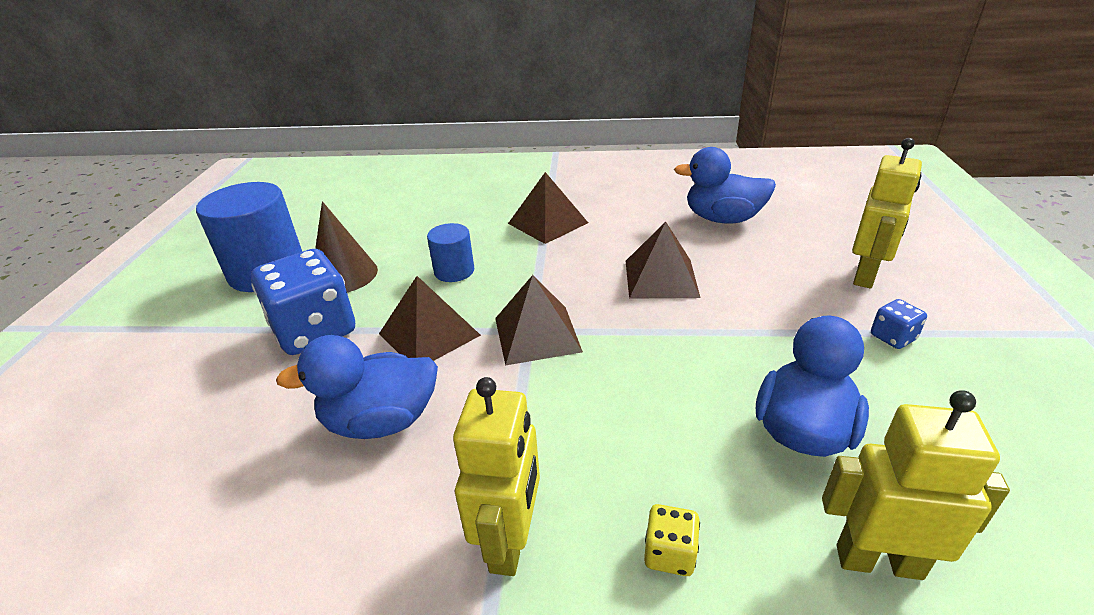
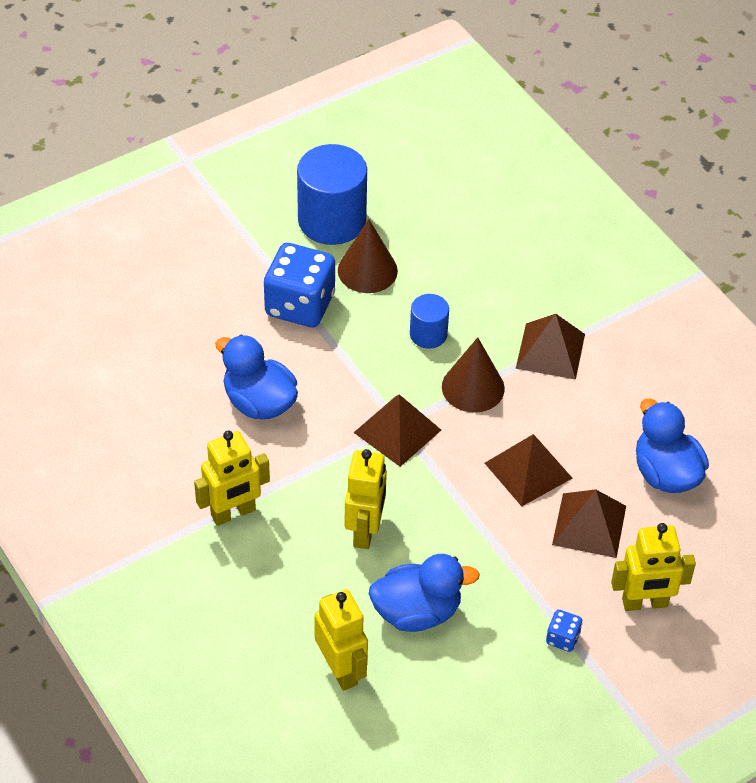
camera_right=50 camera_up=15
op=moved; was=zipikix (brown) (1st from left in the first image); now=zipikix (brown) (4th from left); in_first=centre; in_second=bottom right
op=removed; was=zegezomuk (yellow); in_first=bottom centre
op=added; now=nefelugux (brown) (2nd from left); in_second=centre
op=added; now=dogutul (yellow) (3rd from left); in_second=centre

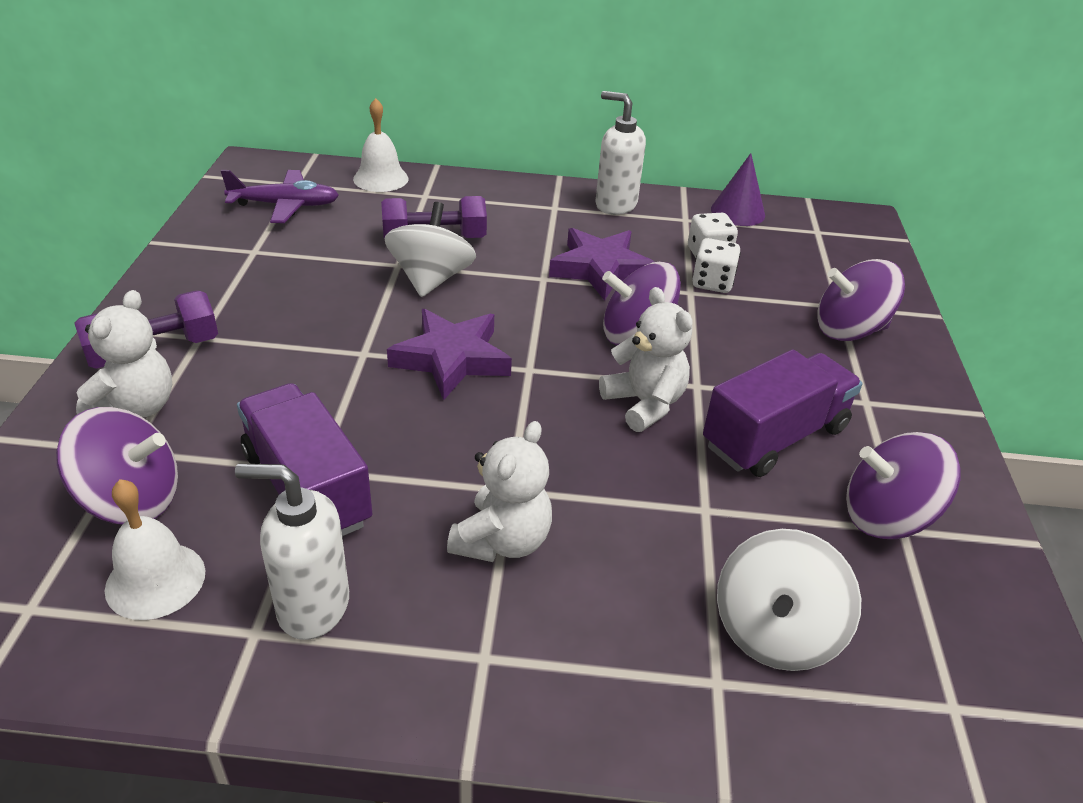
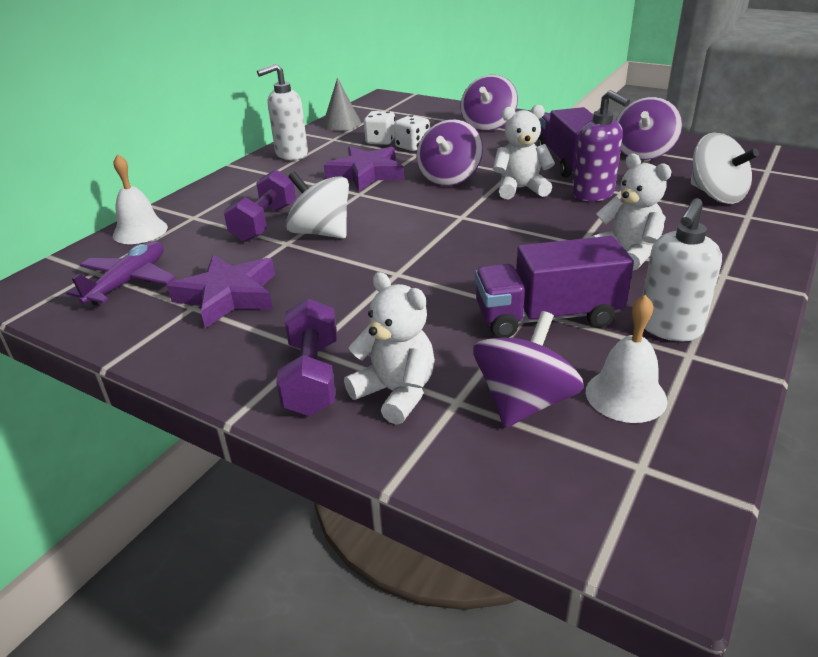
camera_right=-60 camera_up=-5
op=recoloured; was=nefelugux (purple); now=nefelugux (grey); in_first=top right; in_second=top centre
op=moved; was=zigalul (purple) (1st from left); in_first=centre; in_second=middle left
op=added; now=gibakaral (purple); in_second=top right

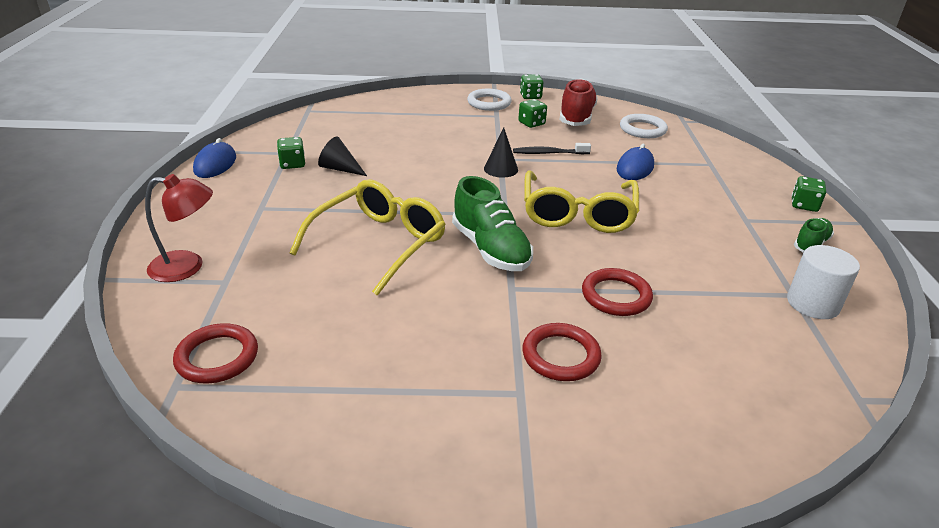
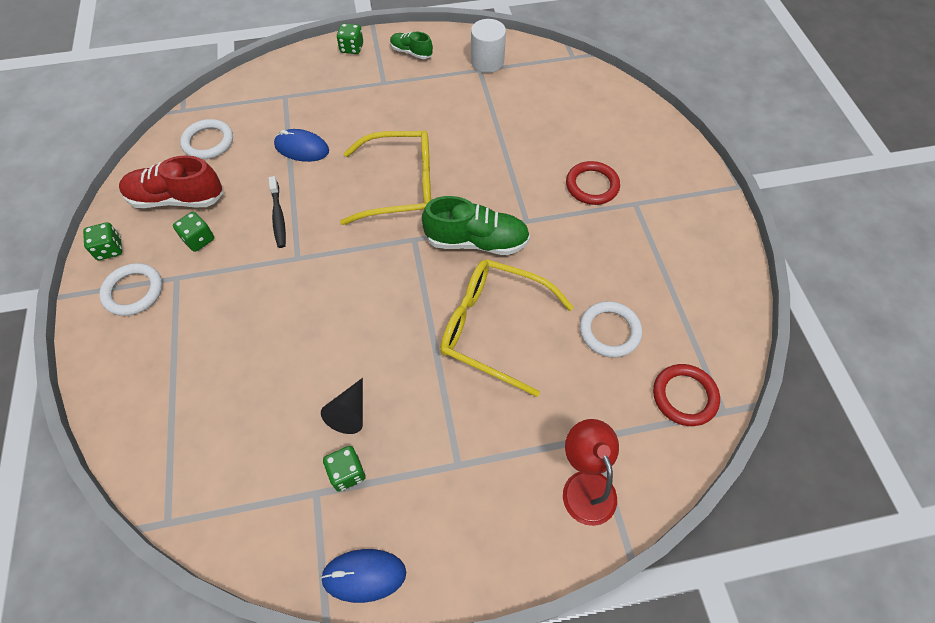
camera_right=-100 camera_up=25
op=removed; was=nefelugux (black) (2nd from left); in_first=top centre
op=turned; was=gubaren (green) (1st from left in the first image); in_first=centre; in_second=centre; clockwise=45
op=removed; was=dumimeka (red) (3rd from left); in_first=centre
op=added; now=dumimeka (white) (3rd from left); in_second=centre

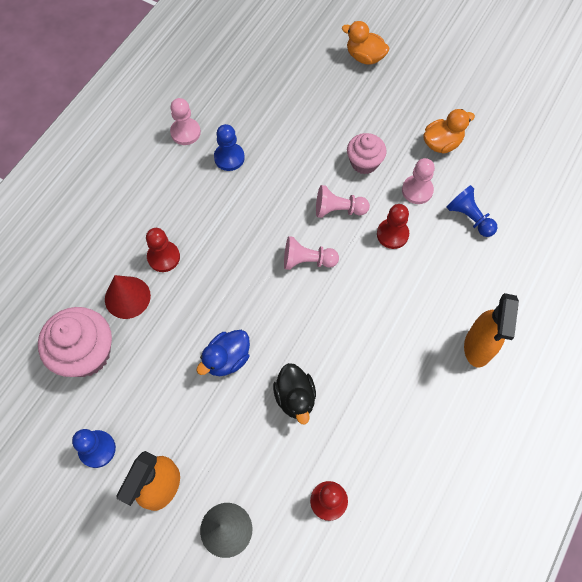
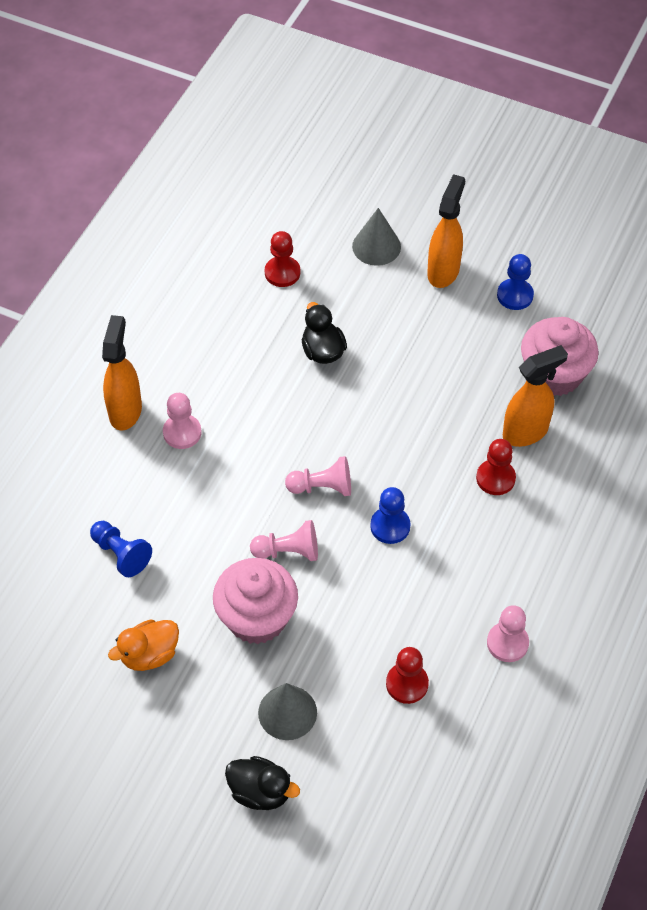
camera_right=175 camera_up=-10
op=recoloured; was=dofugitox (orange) (1st from left); now=dofugitox (black) (1st from left); in_first=top centre; in_second=bottom centre
op=moved; was=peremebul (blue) (2nd from left); in_first=top centre; in_second=centre
op=resized; was=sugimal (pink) (2nd from left in the first image); in_first=top centre; in_second=centre; ratio=1.6
op=moved; was=peremebul (pink) (4th from left in the first image); now=peremebul (pink) (1st from left); in_first=top right; in_second=middle left
op=moved; was=peremebul (red) (3rd from left in the first image); now=peremebul (red) (2nd from left); in_first=middle right; in_second=bottom centre
op=replaced; was=nefelugux (red); now=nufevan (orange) (3rd from left); in_first=middle left; in_second=middle right
op=removed; was=dofugitox (blue); in_first=centre
op=added; now=nefelugux (grey) (1st from left); in_second=bottom centre

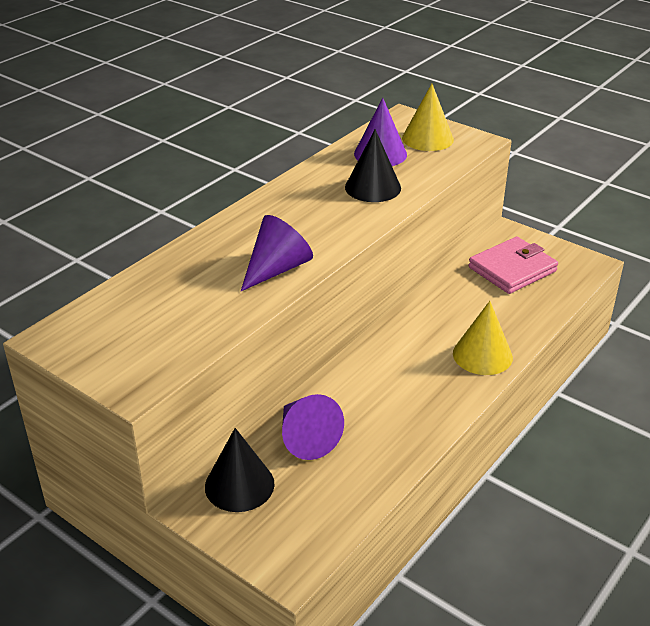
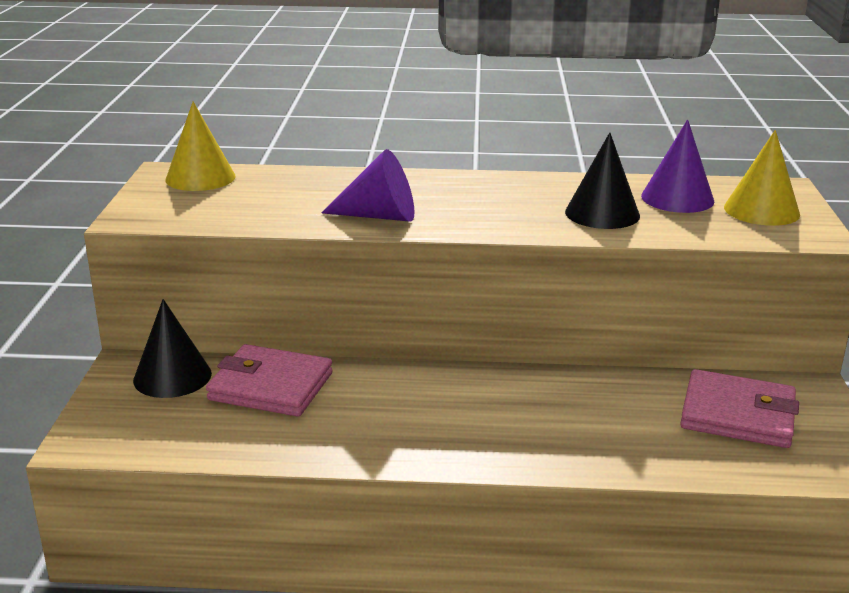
camera_right=55 camera_up=-10
op=moved; was=nefelugux (yellow) (2nd from left in the first image); now=nefelugux (yellow) (1st from left); in_first=middle right; in_second=top left
op=replaced; was=nefelugux (purple) (2nd from left); now=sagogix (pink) (1st from left); in_first=bottom centre; in_second=middle left

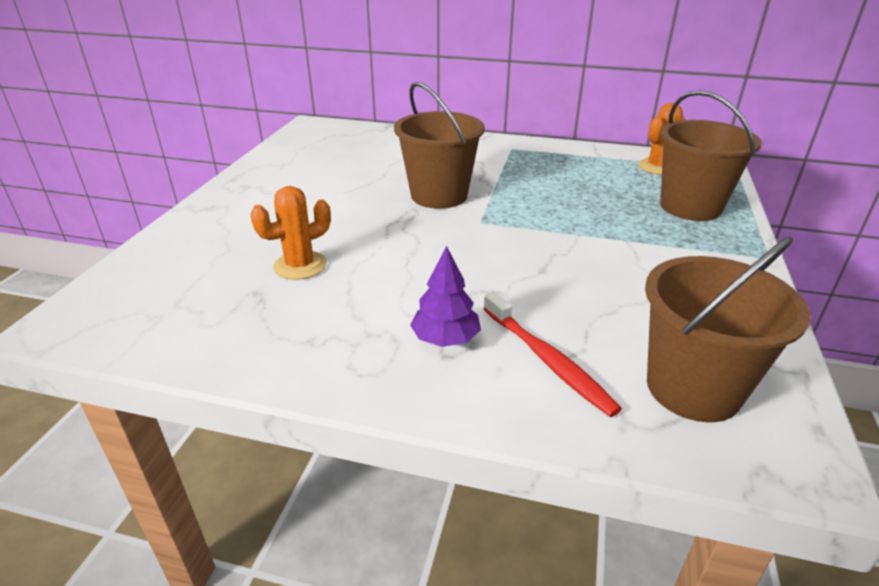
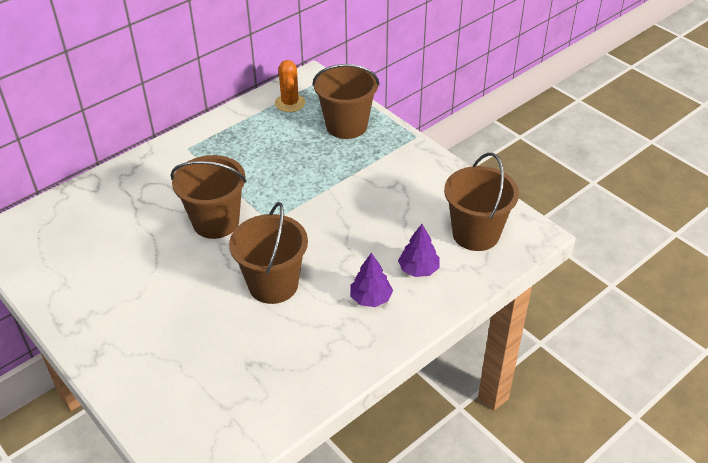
camera_right=-55 camera_up=10
op=removed; was=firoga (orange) (1st from left); in_first=middle left
op=replaced; was=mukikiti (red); now=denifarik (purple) (2nd from left); in_first=centre; in_second=centre
op=added; now=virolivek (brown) (2nd from left); in_second=centre

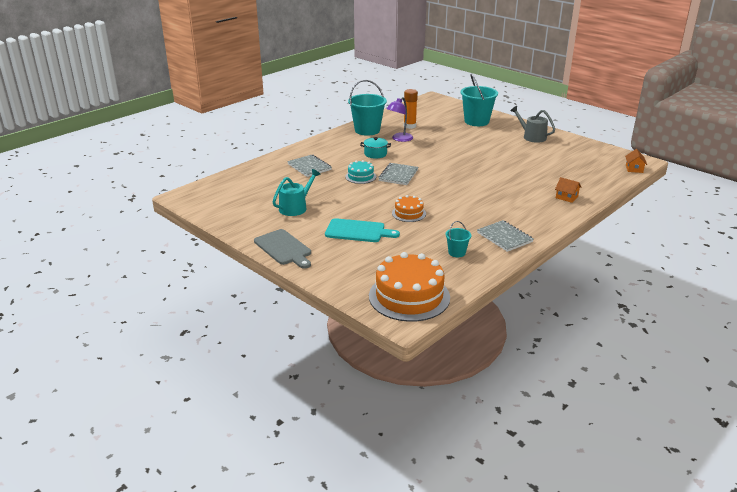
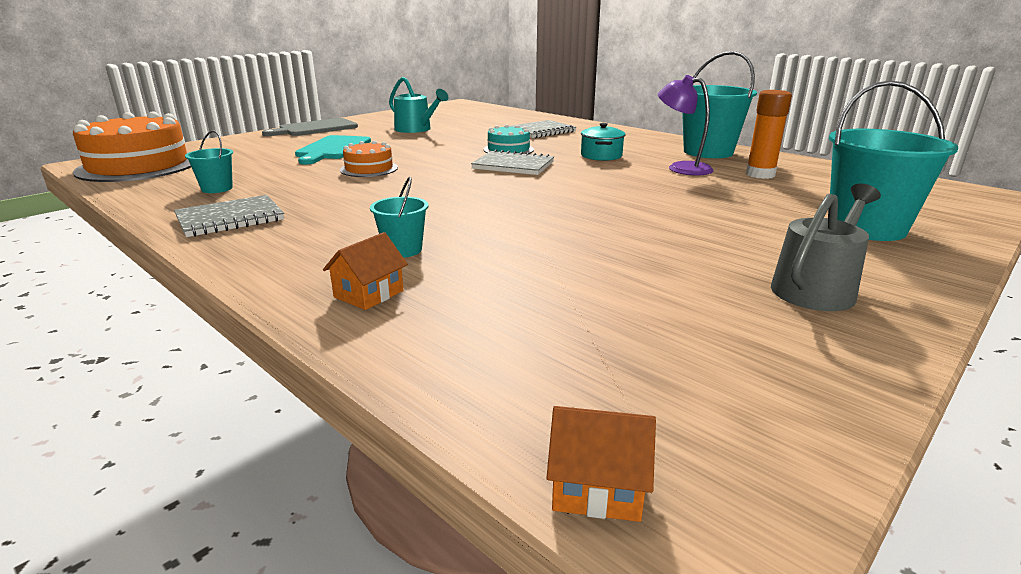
camera_right=90 camera_up=-5
op=added; now=virolivek (turquoise) (2nd from left); in_second=centre

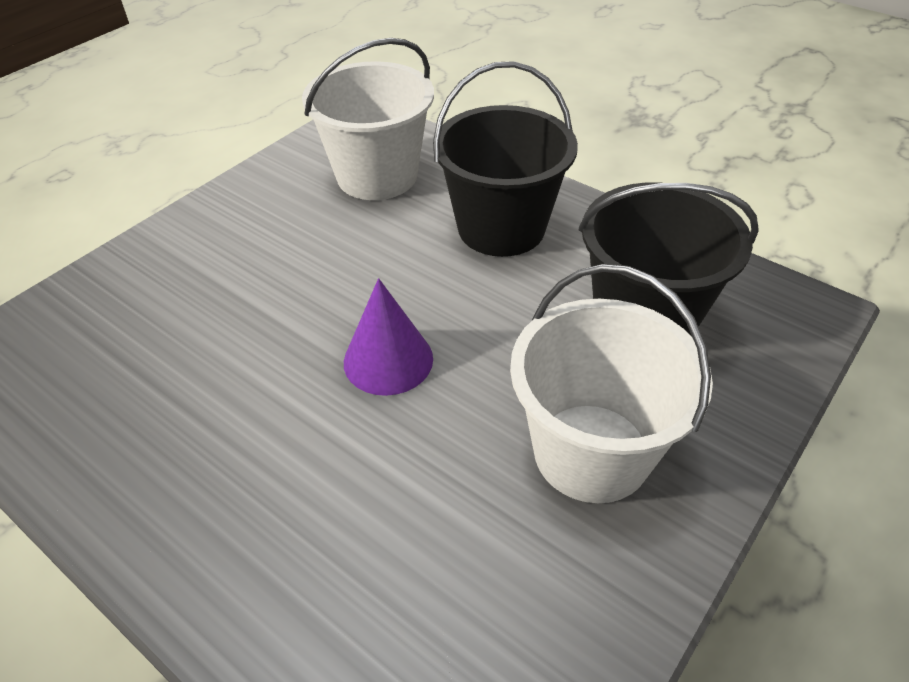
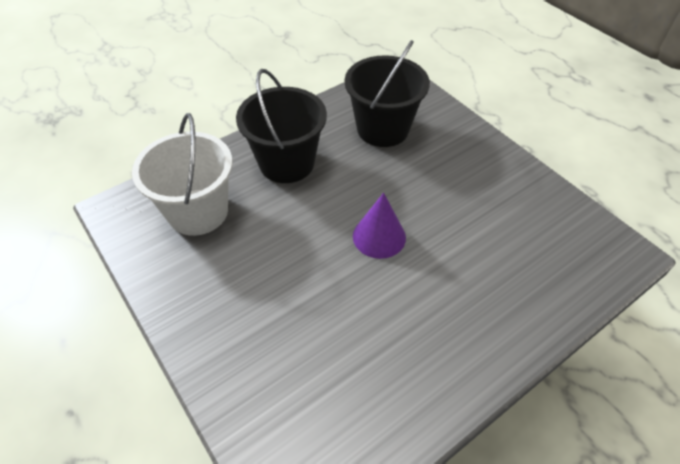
camera_right=-75 camera_up=5
op=removed; was=virolivek (white) (2nd from left); in_first=middle right

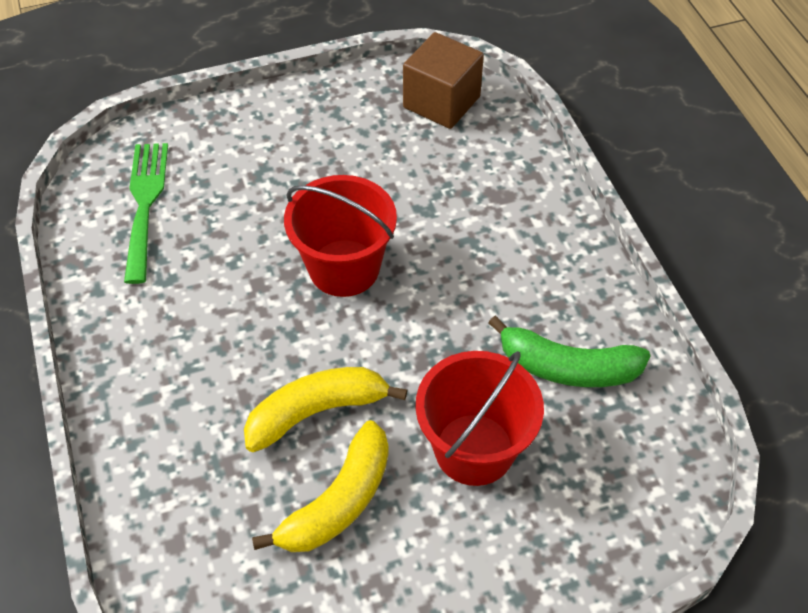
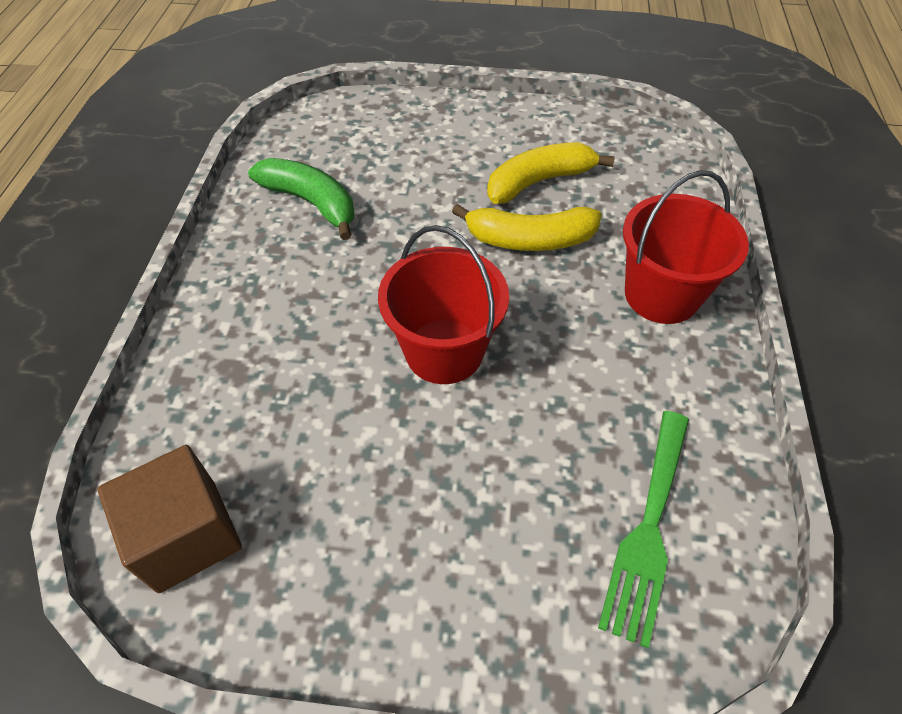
camera_right=-155 camera_up=0
op=moved; was=virolivek (red) (2nd from left); in_first=bottom centre; in_second=middle right

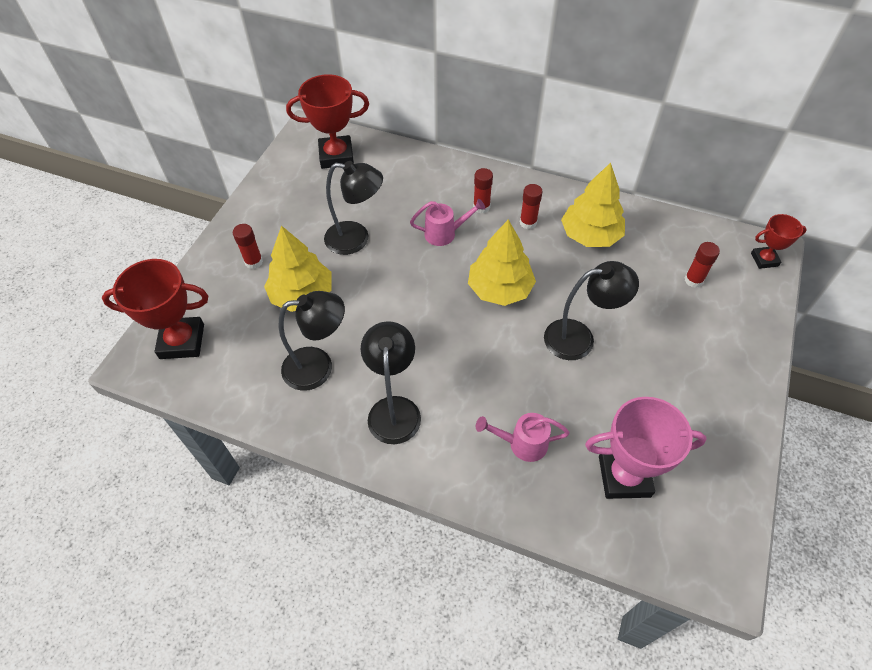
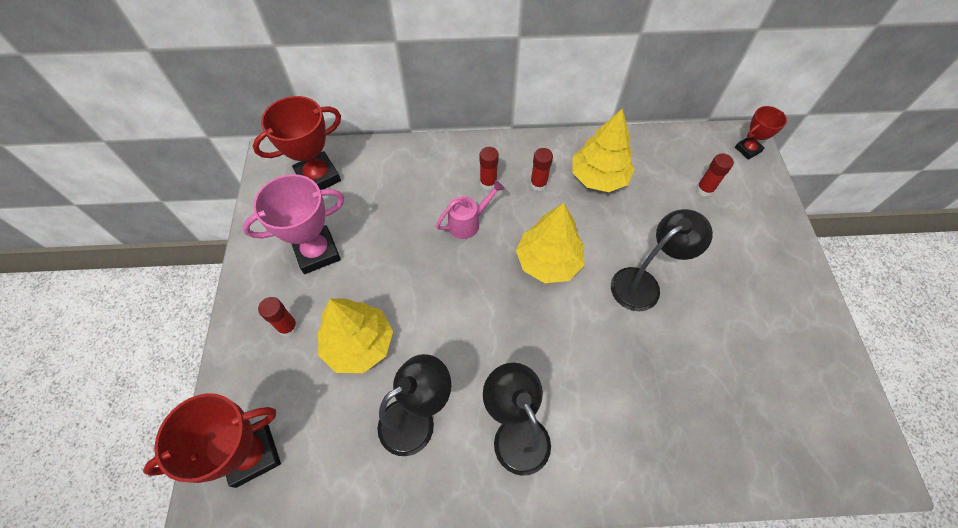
camera_right=-25 camera_up=5
op=removed; was=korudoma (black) (2nd from left); in_first=top centre
op=moved; was=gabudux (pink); in_first=bottom right; in_second=middle left
op=removed; was=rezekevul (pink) (2nd from left); in_first=centre

